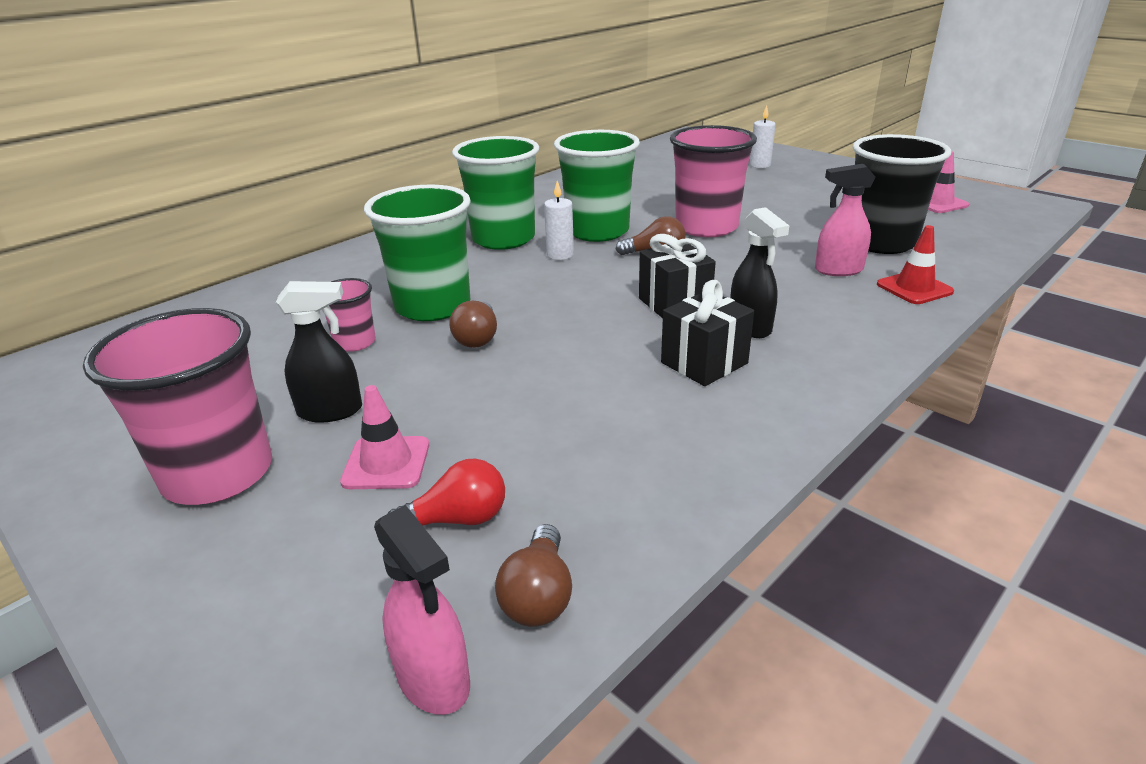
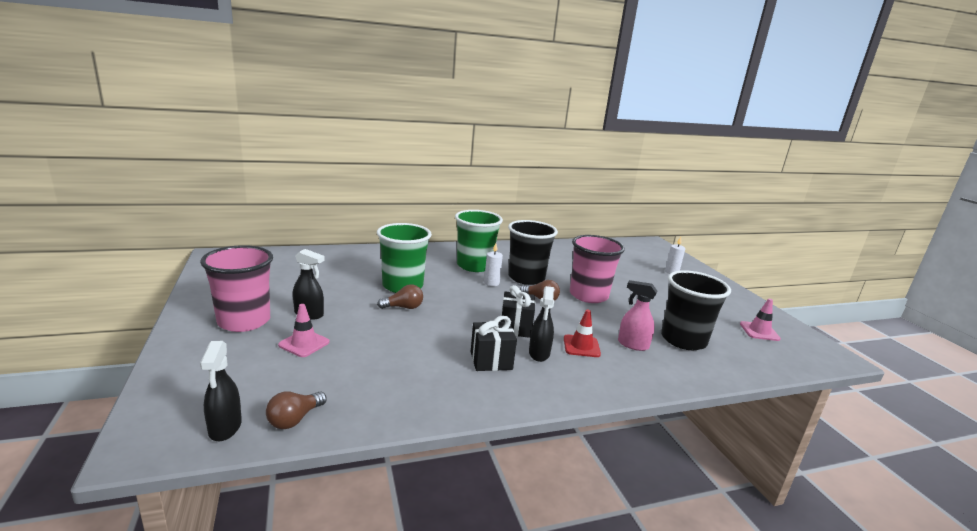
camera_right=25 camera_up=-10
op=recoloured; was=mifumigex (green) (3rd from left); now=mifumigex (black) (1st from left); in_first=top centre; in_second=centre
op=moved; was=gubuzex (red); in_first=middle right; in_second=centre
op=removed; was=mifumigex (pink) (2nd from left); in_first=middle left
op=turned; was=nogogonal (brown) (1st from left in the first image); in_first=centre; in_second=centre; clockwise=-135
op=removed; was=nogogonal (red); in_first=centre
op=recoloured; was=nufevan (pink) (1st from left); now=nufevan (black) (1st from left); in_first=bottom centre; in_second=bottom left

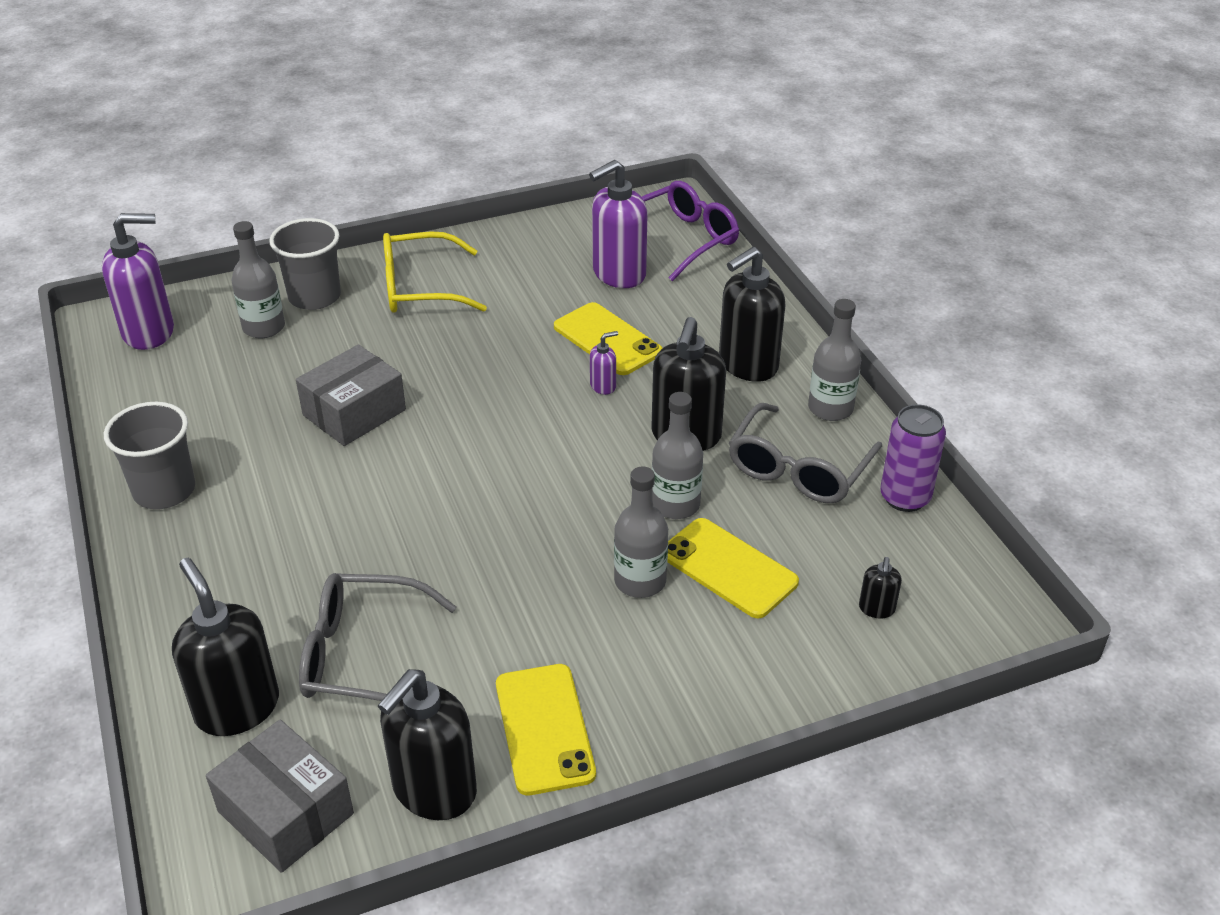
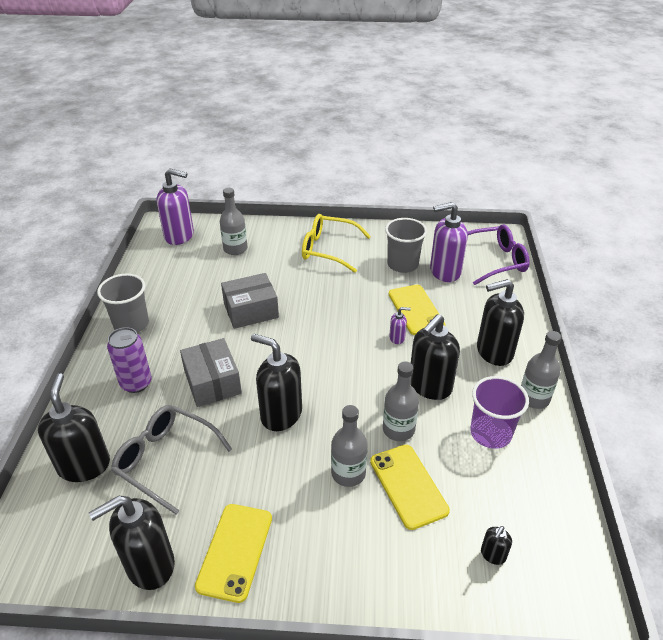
camera_right=25 camera_up=0
op=moved; was=mifumigex (grey) (2nd from left); in_first=top left; in_second=centre
op=replaced; was=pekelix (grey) (2nd from left); now=mifumigex (purple); in_first=centre; in_second=middle right
op=moved; was=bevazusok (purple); in_first=middle right; in_second=middle left
op=moved; was=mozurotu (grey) (1st from left); in_first=bottom left; in_second=middle left
op=added; now=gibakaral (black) (3rd from left); in_second=centre

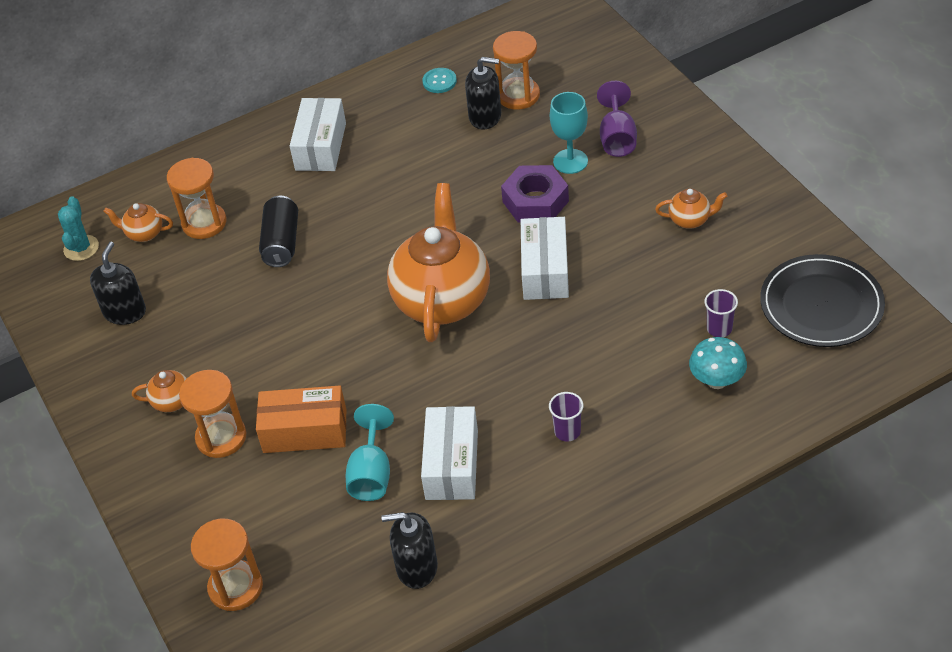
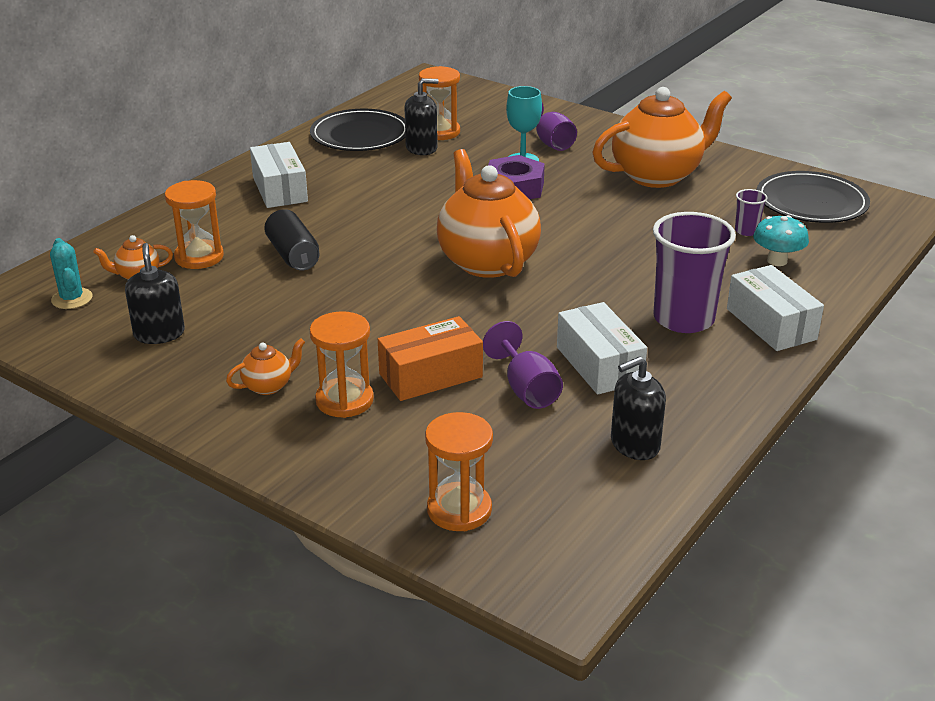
camera_right=-30 camera_up=-15
op=replaced; was=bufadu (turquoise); now=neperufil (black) (1st from left); in_first=top centre; in_second=top centre
op=resized; was=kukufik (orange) (4th from left); in_first=top right; in_second=top right; ratio=2.37
op=moved; was=mozurotu (white) (3rd from left); in_first=centre; in_second=middle right
op=resized; was=mifumigex (purple) (1st from left); in_first=centre; in_second=middle right; ratio=2.28
op=recoloured; was=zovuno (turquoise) (1st from left); now=zovuno (purple) (1st from left); in_first=bottom centre; in_second=centre

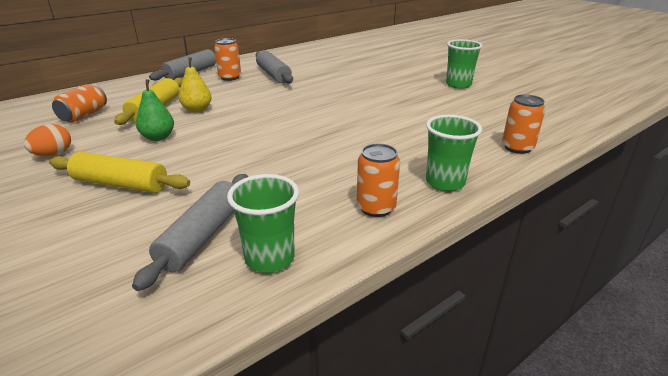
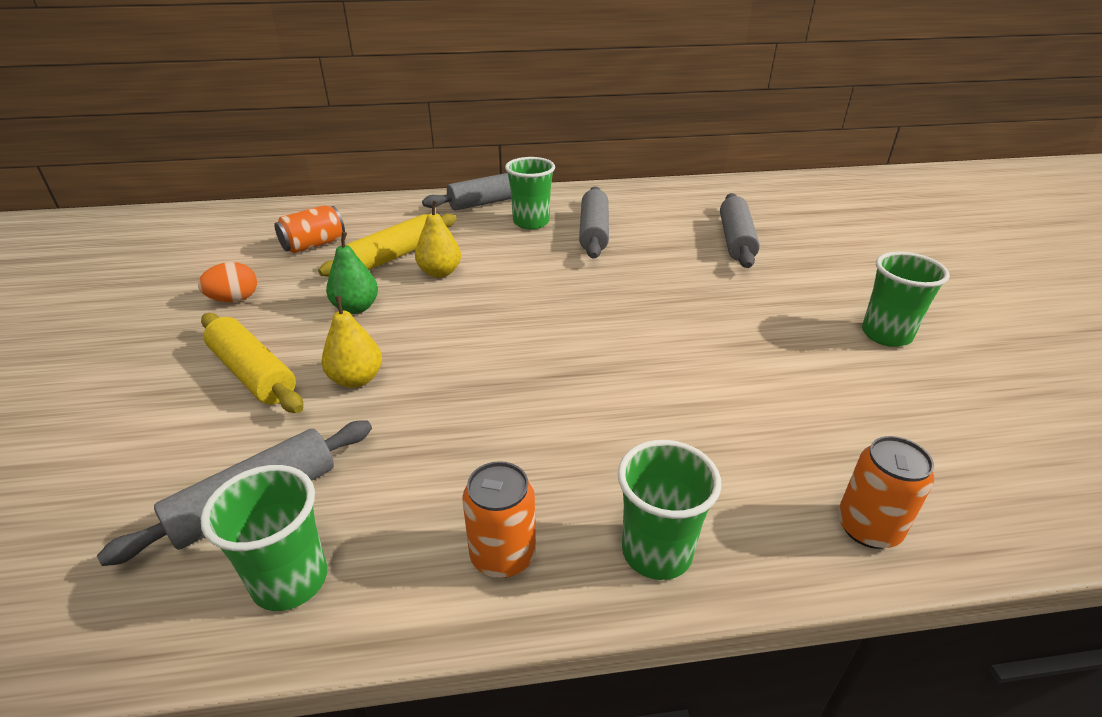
camera_right=30 camera_up=5
op=replaced; was=bevazusok (orange) (2nd from left); now=mifumigex (green) (2nd from left); in_first=top centre; in_second=top centre
op=added; now=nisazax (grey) (4th from left); in_second=top right
op=added; now=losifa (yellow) (1st from left); in_second=middle left

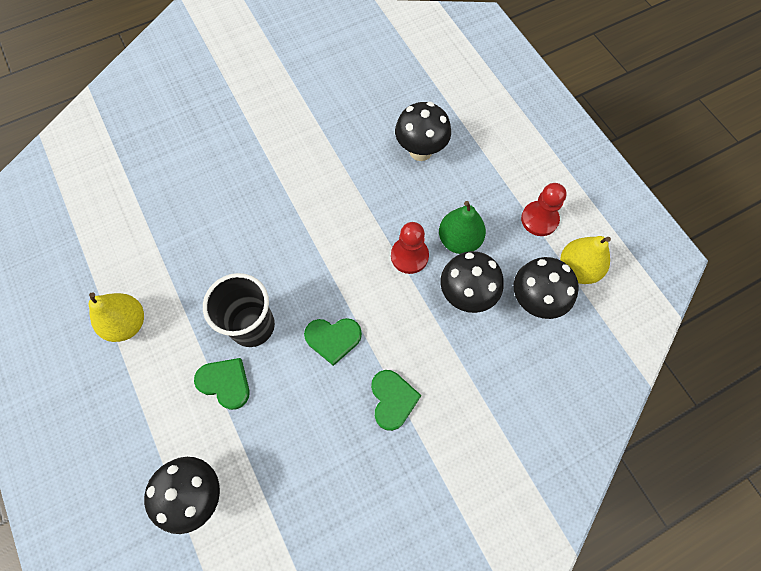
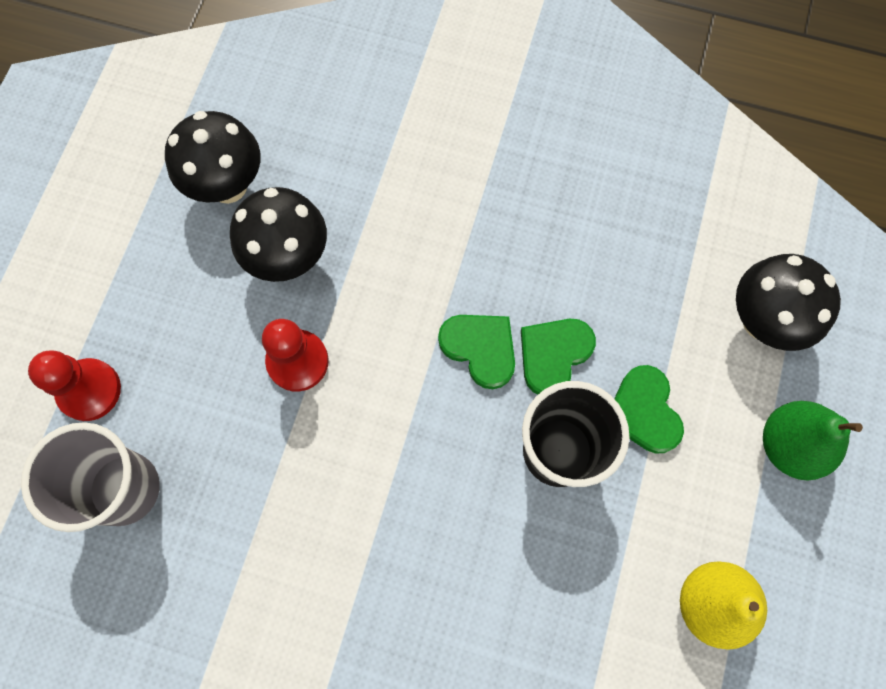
camera_right=-135 camera_up=5
op=replaced; was=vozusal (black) (2nd from left); now=mifumigex (grey); in_first=top centre; in_second=bottom left
op=moved; was=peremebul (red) (2nd from left in the first image); now=peremebul (red) (1st from left); in_first=middle right; in_second=middle left
op=moved; was=losifa (green); in_first=centre; in_second=middle right
op=removed; was=losifa (yellow) (2nd from left); in_first=middle right
op=moved; was=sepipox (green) (3rd from left in the first image); now=sepipox (green) (2nd from left); in_first=bottom centre; in_second=centre

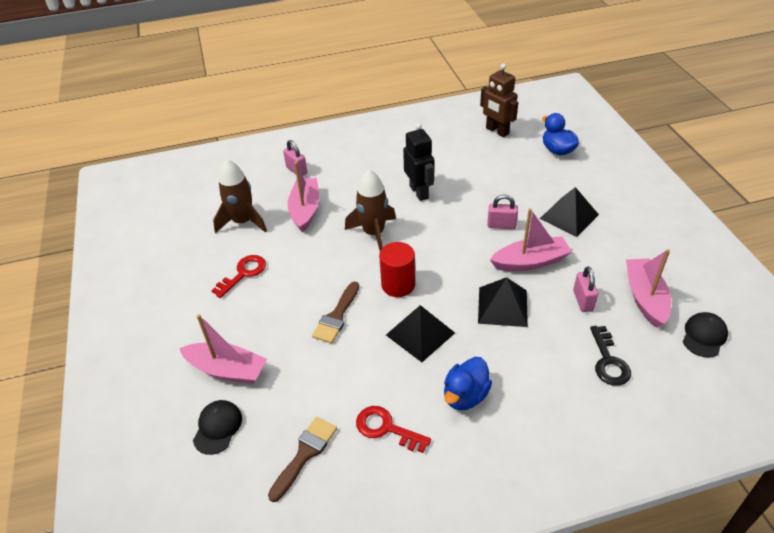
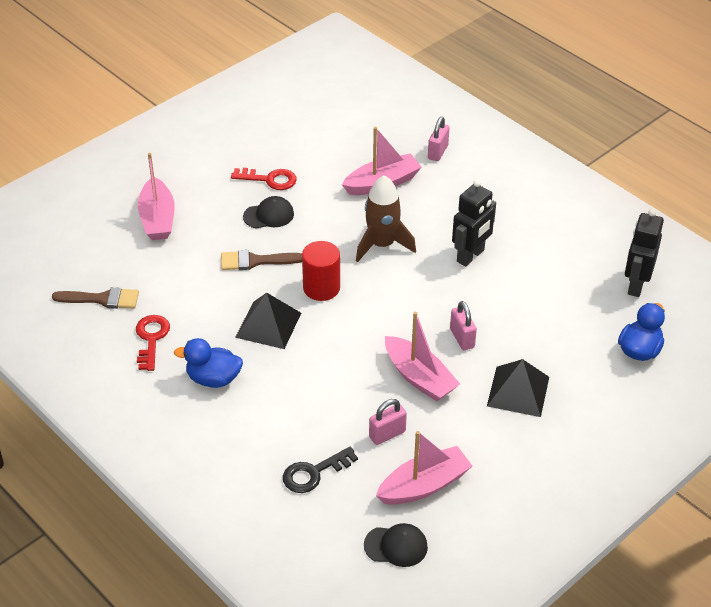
camera_right=60 camera_up=0
op=recoloured; was=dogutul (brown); now=dogutul (black) (2nd from left); in_first=top centre; in_second=middle right
op=removed; was=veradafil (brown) (1st from left); in_first=middle left
op=removed; was=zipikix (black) (2nd from left); in_first=centre
op=moved; was=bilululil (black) (1st from left); in_first=bottom left; in_second=centre

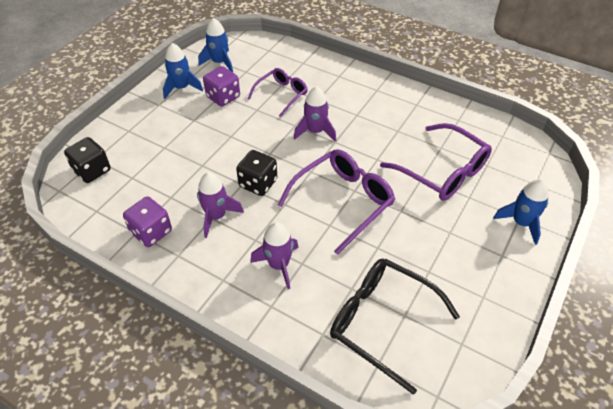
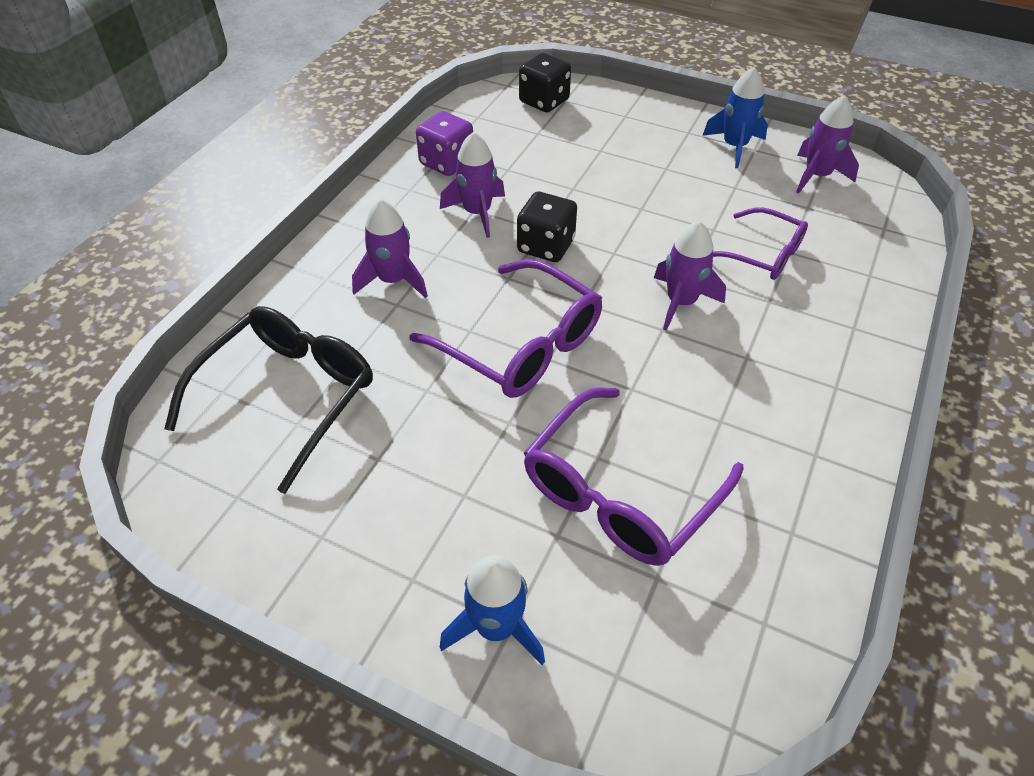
camera_right=85 camera_up=0
op=recoloured; was=veradafil (blue) (2nd from left); now=veradafil (purple) (4th from left); in_first=top centre; in_second=top right
op=removed; was=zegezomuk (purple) (2nd from left); in_first=top centre

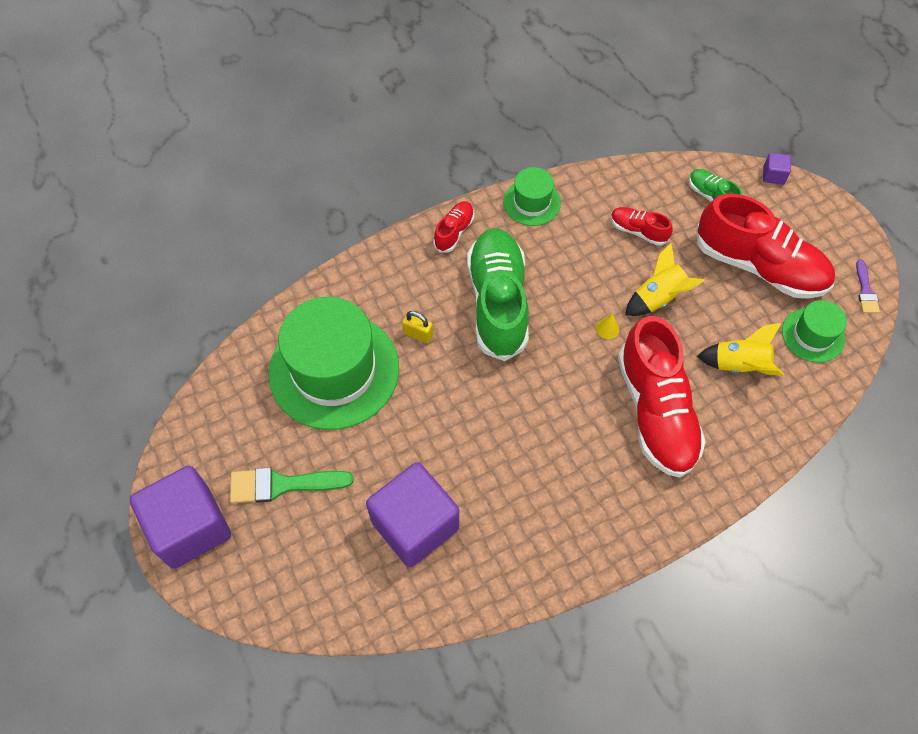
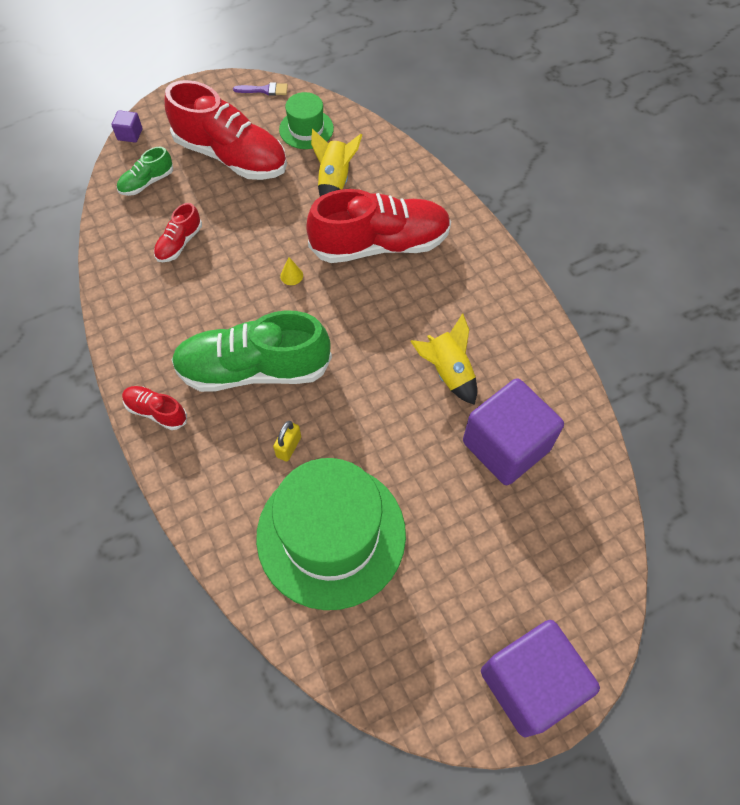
camera_right=-90 camera_up=0
op=removed; was=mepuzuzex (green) (2nd from left); in_first=top centre
op=turned; was=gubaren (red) (4th from left in the first image); in_first=middle right; in_second=top left; clockwise=90
op=moved; was=veradafil (yellow) (1st from left in the first image); now=veradafil (yellow) (2nd from left); in_first=middle right; in_second=centre
op=removed; was=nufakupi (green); in_first=middle left

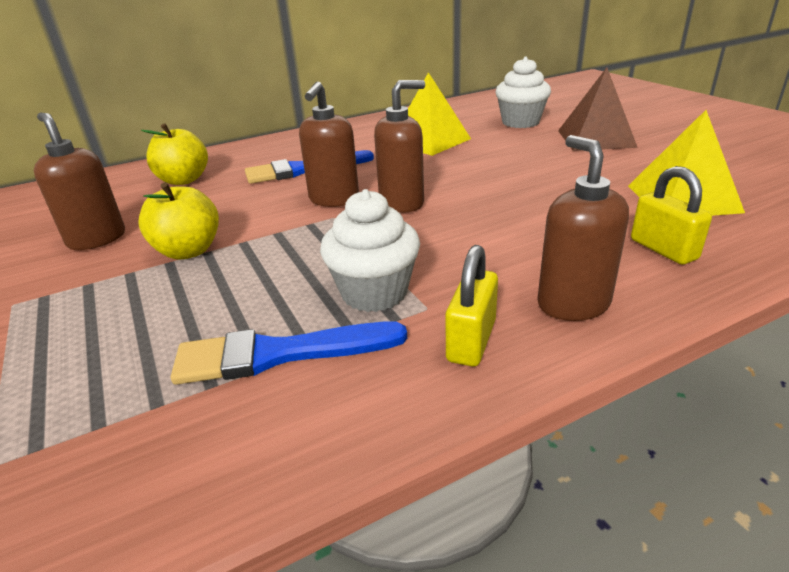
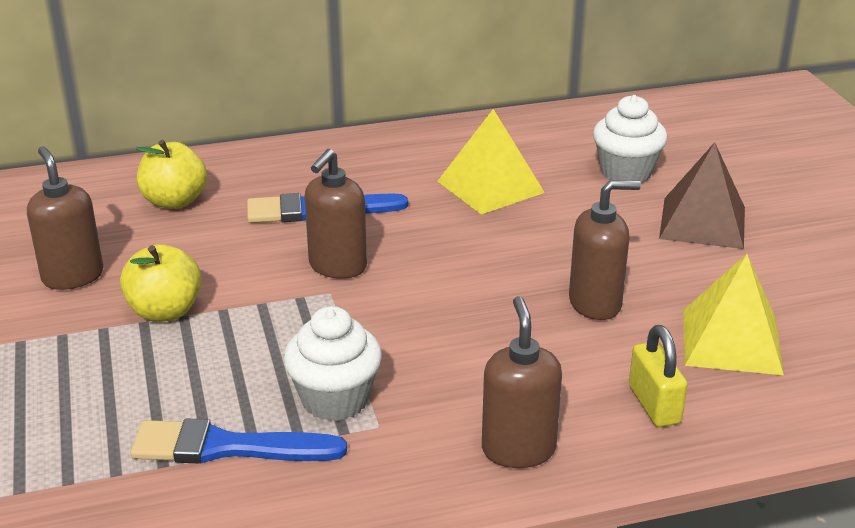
camera_right=10 camera_up=0
op=moved; was=gibakaral (brown) (3rd from left in the first image); now=gibakaral (brown) (4th from left); in_first=top centre; in_second=middle right
op=removed; was=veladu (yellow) (1st from left); in_first=centre

